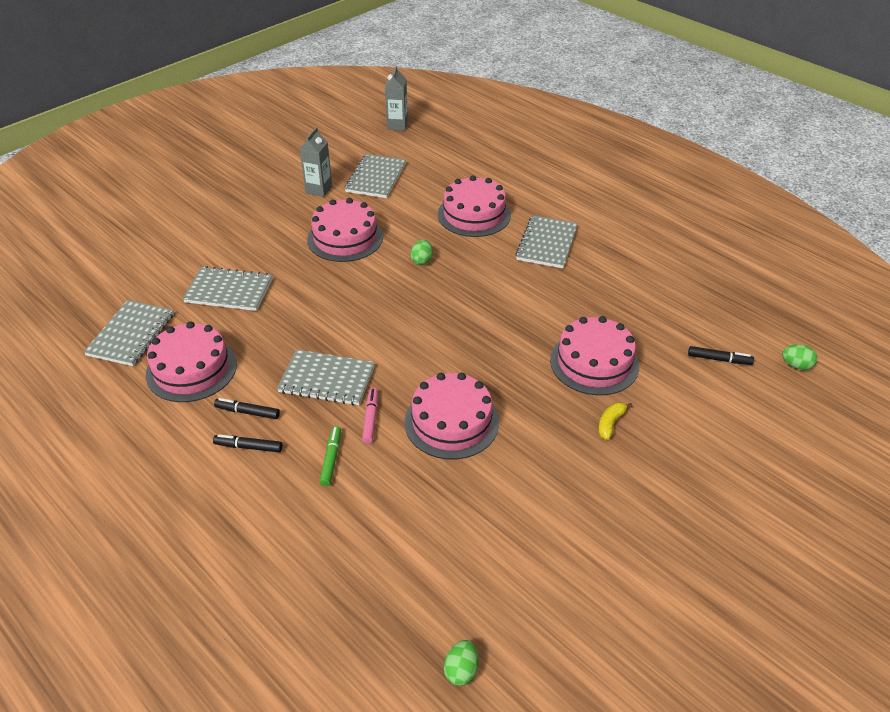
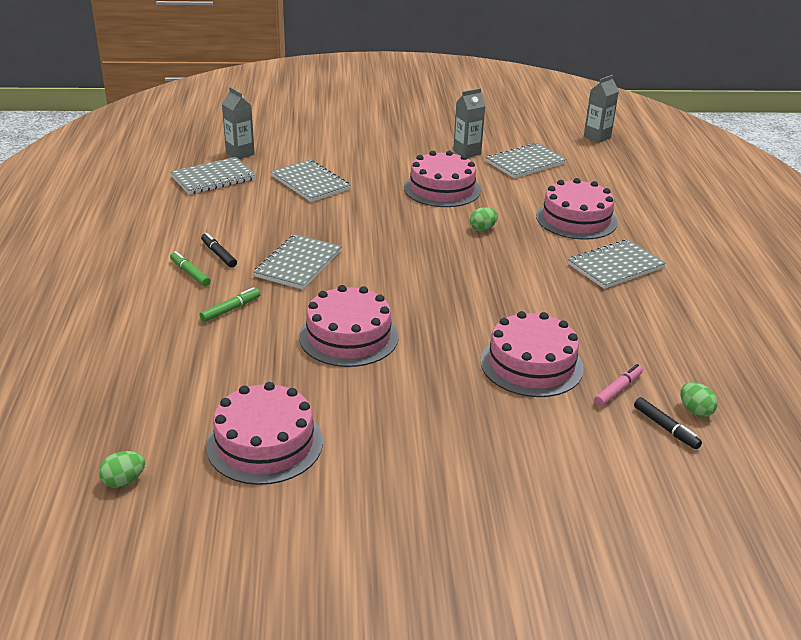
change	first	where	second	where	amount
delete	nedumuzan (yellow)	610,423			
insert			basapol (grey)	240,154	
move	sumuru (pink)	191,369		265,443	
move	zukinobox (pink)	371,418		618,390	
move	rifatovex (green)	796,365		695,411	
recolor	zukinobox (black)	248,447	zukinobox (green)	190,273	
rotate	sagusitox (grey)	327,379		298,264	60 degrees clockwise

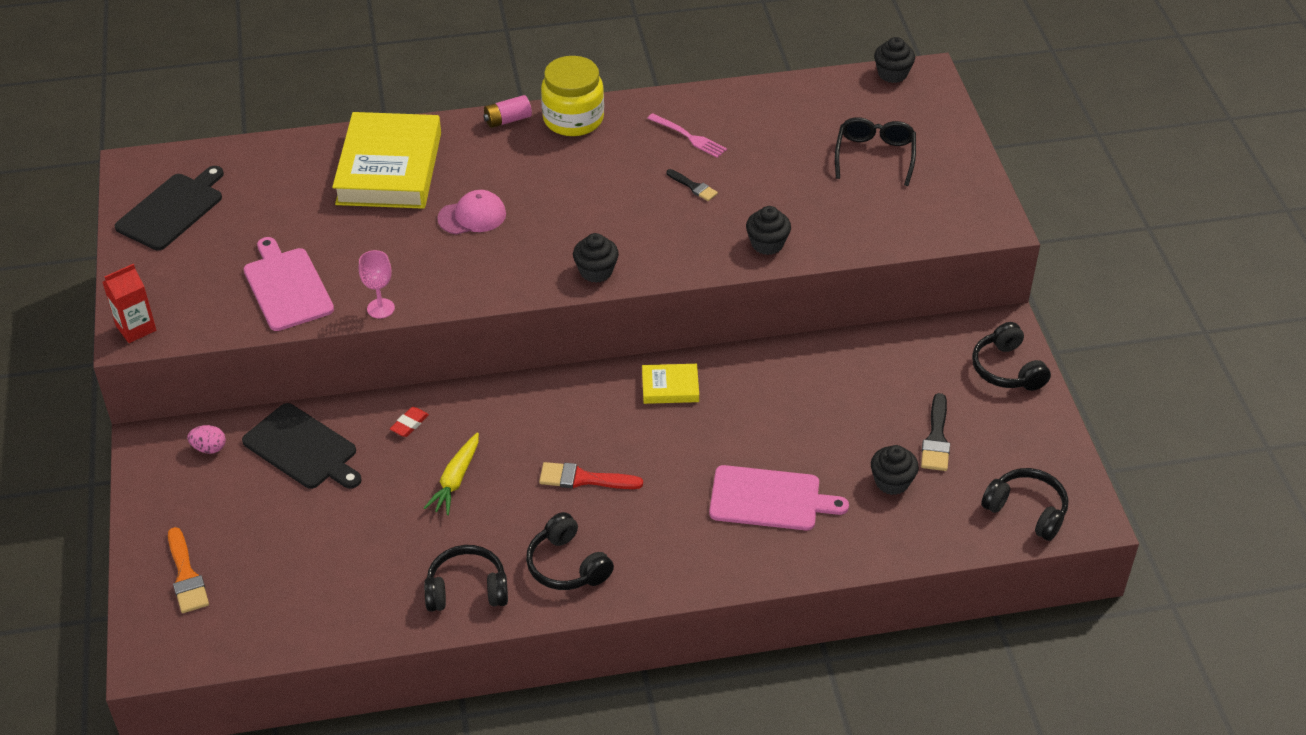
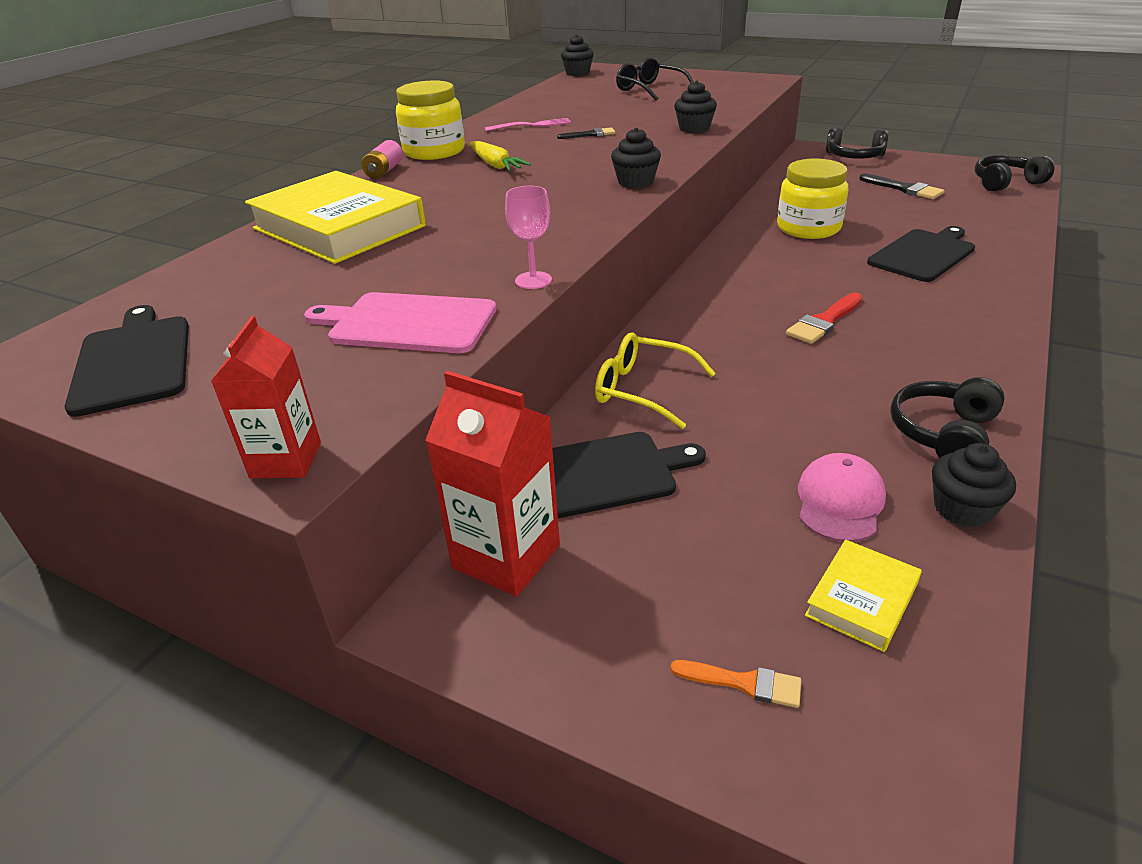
change	first	where	second	where	amount
delete	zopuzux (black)	567,565			
insert			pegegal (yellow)	808,228	
move	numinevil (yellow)	455,480		495,165	
move	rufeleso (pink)	472,216		839,502	
move	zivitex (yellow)	670,387		862,599	
move	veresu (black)	892,482		962,509	
replace	rifatovex (pink)	209,448	basapol (red)	506,556	
replace	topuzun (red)	409,424	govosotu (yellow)	643,390	
recolor	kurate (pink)	769,499	kurate (black)	923,254	
resize	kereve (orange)	186,576		744,683	x0.64

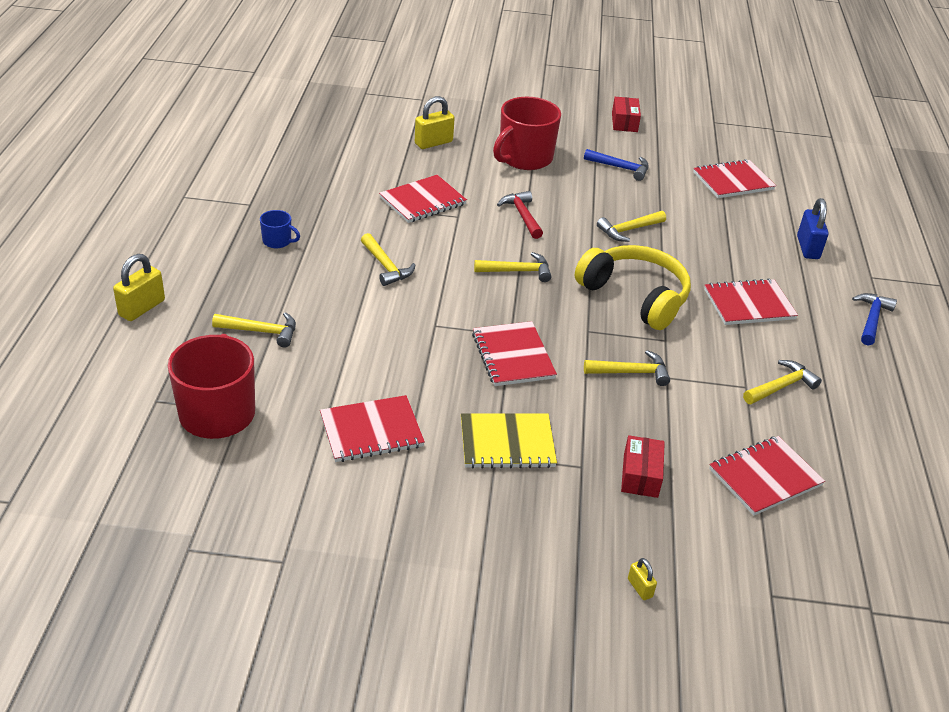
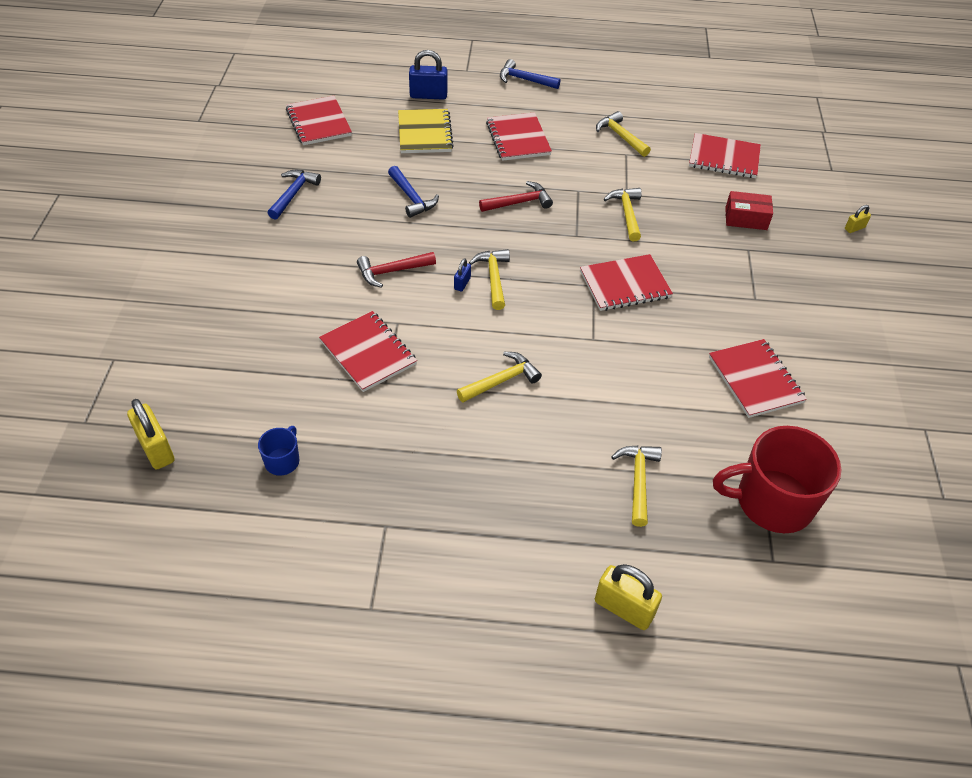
change	first	where	second	where	amount
delete	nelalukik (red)	524,158			
delete	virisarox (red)	624,122			
insert			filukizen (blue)	462,283	
move	nelalukik (blue)	277,241		282,461	
move	filukizen (yellow)	433,143		156,449	
move	sagusitox (yellow)	507,443		424,133	
replace	zopuzux (yellow)	635,296	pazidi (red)	519,202	
recolor	pazidi (yellow)	628,230	pazidi (blue)	412,198	
rotate	sagusitox (red)	765,477		724,158	45 degrees counterclockwise

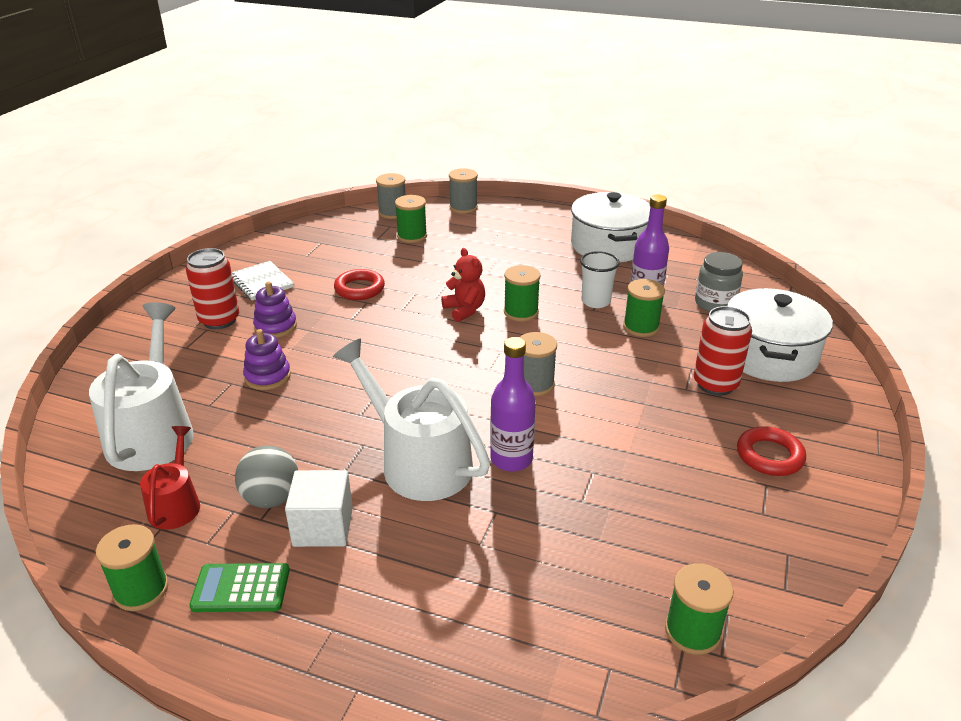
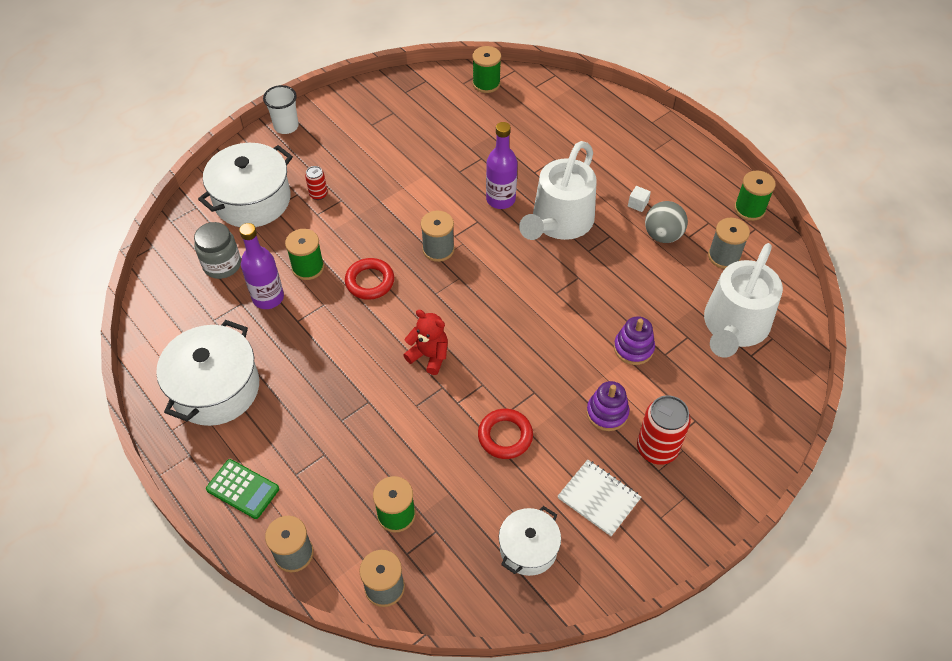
change	first	where	second	where	amount
delete	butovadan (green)	521,312			
insert			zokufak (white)	528,548	
move	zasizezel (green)	241,588		243,489	
move	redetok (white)	595,301		286,126	
move	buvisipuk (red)	769,456		370,281	
replace	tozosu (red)	176,504	butovadan (grey)	724,256	
rotate	sagusitox (white)	261,282		598,498	45 degrees counterclockwise
rotate	tozosu (white)	418,462		559,222	45 degrees clockwise
rotate	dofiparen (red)	464,310		429,356	120 degrees clockwise
resize	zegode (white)	323,527		638,204	x0.47
resize	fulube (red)	715,384		318,194	x0.52

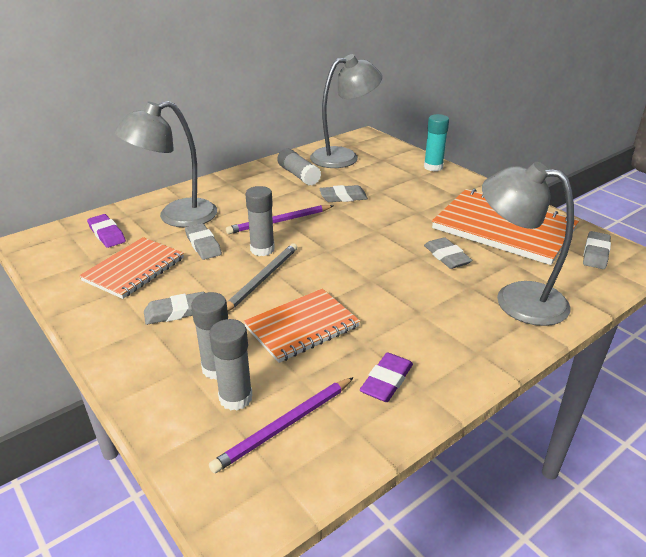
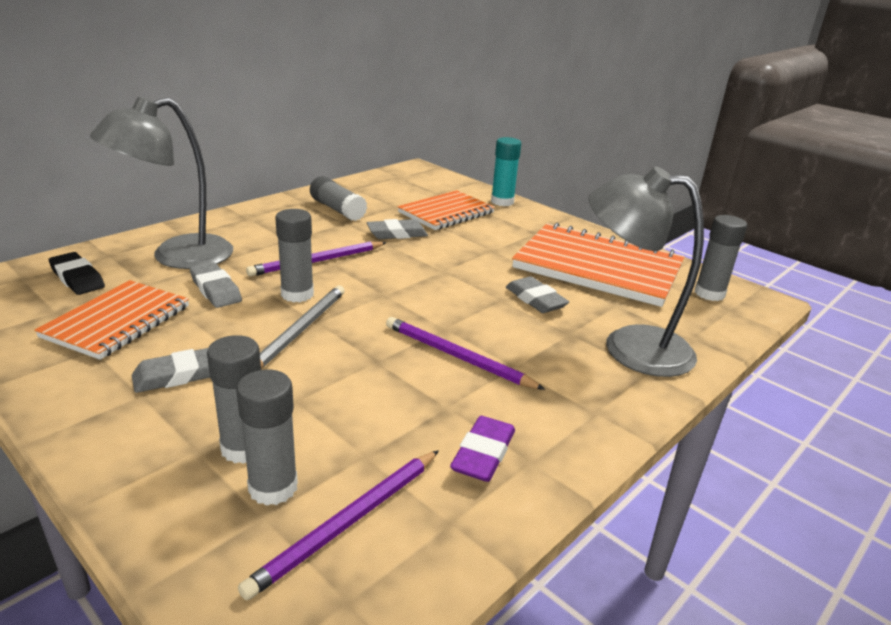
change	first	where	second	where	amount
delete	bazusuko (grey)	343,156			
insert			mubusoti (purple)	457,357	
move	sagusitox (orange)	302,327		446,213	
replace	topuzun (grey)	595,253	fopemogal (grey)	709,293	
recolor	topuzun (purple)	107,234	topuzun (black)	77,278	

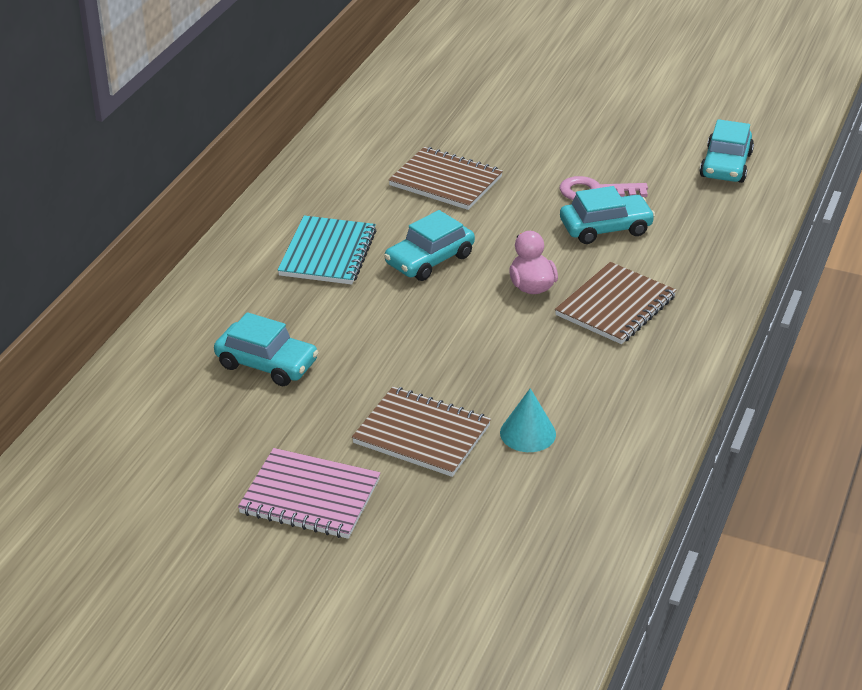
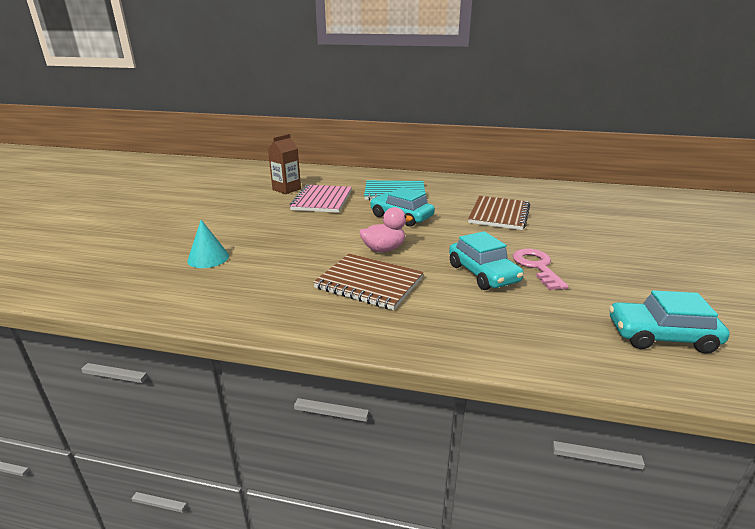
change	first	where	second	where	amount
delete	sagusitox (brown)	422,434			
move	sagusitox (pink)	310,496		322,200	
replace	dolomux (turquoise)	267,364	basapol (brown)	286,189	

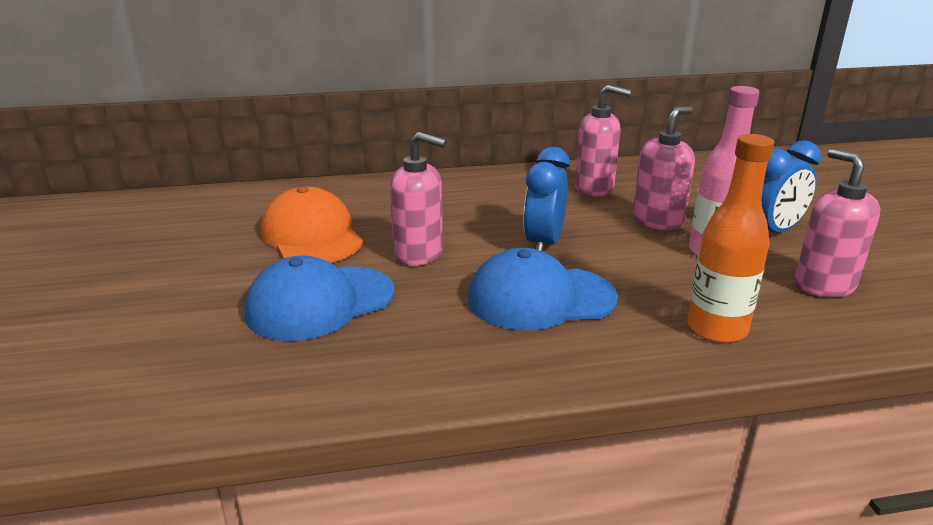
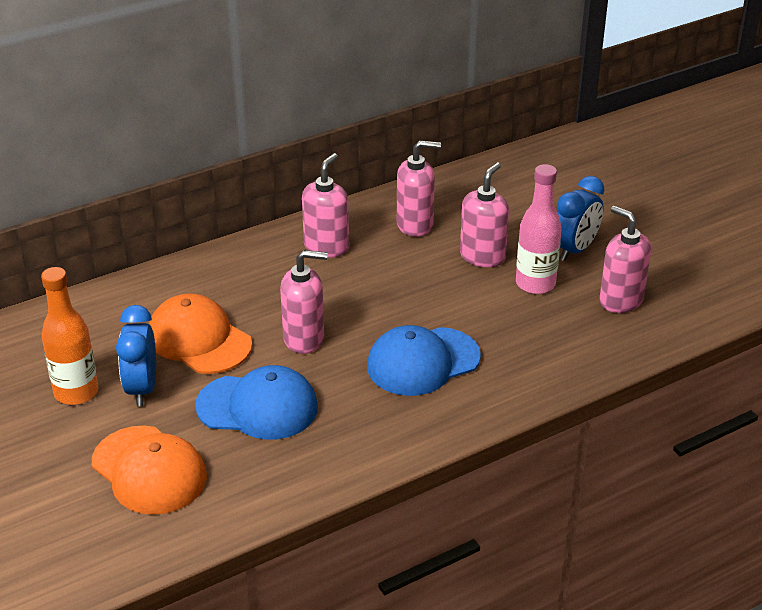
change	first	where	second	where	amount
insert			rufeleso (orange)	149,470	
insert			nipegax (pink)	326,247	
move	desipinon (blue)	543,244		142,389	
move	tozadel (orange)	716,329		76,392	
rotate	rufeleso (blue)	320,303		258,407	120 degrees counterclockwise

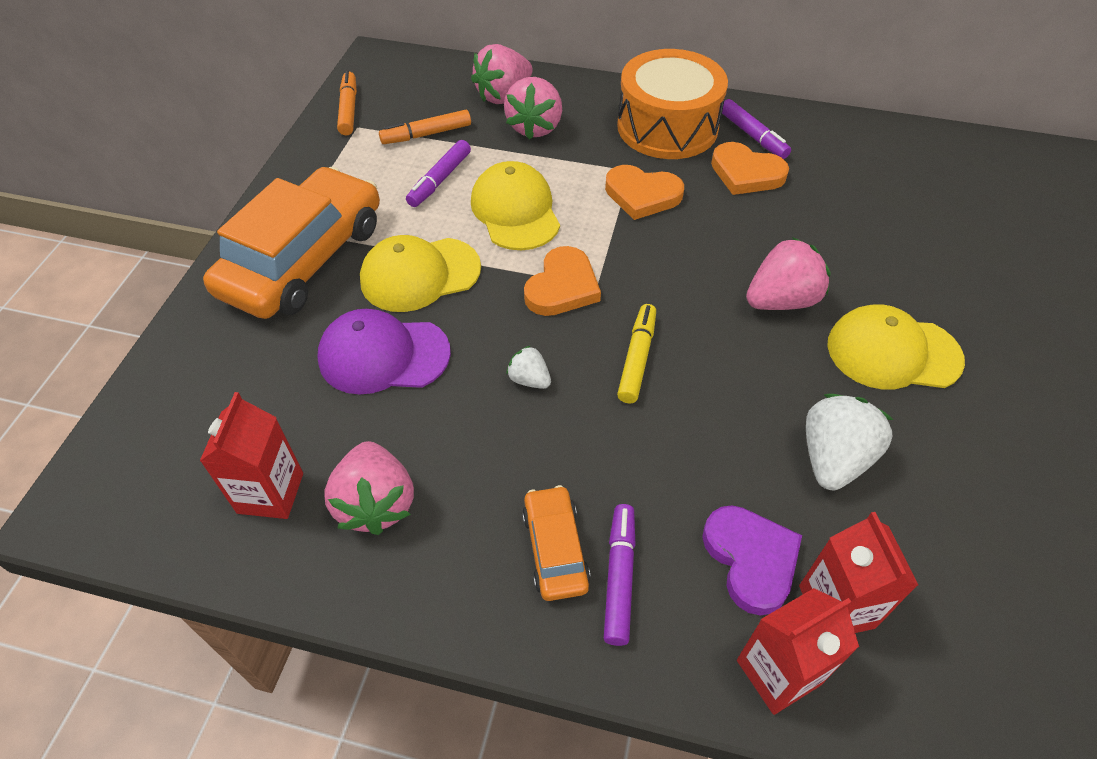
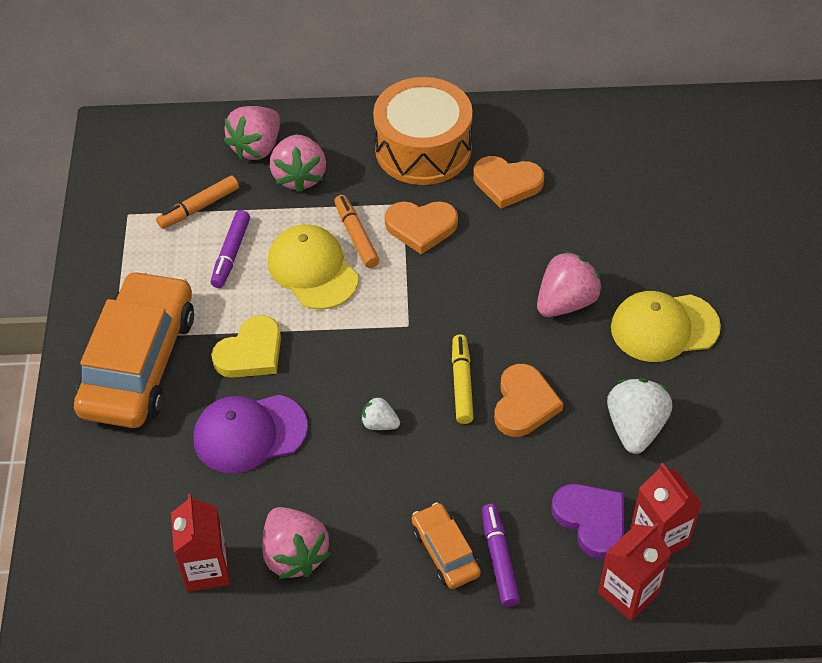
change	first	where	second	where	amount
delete	zukinobox (purple)	752,136			
move	zukinobox (orange)	349,109		356,236	
move	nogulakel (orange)	562,287		524,404	
replace	rufeleso (yellow)	420,274	nogulakel (yellow)	251,352	

